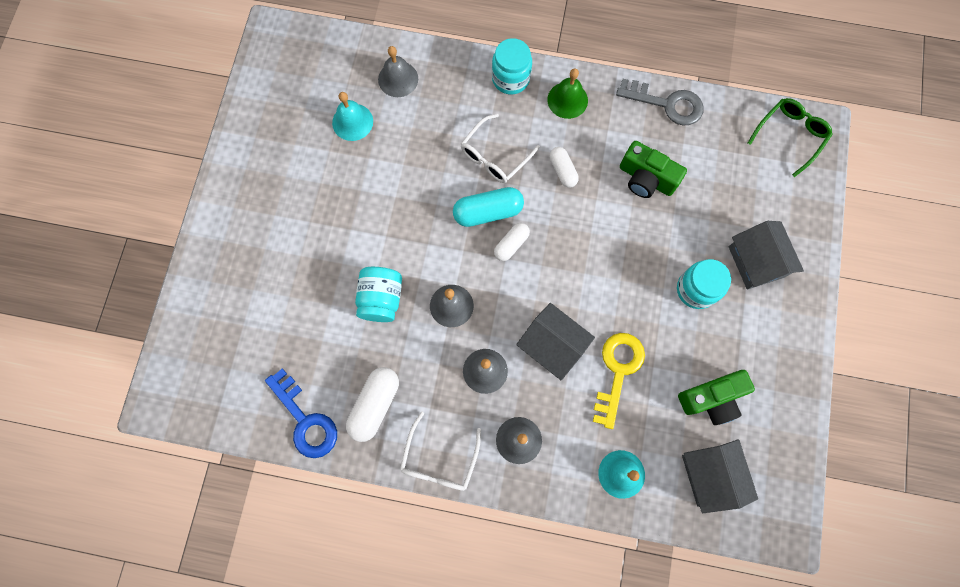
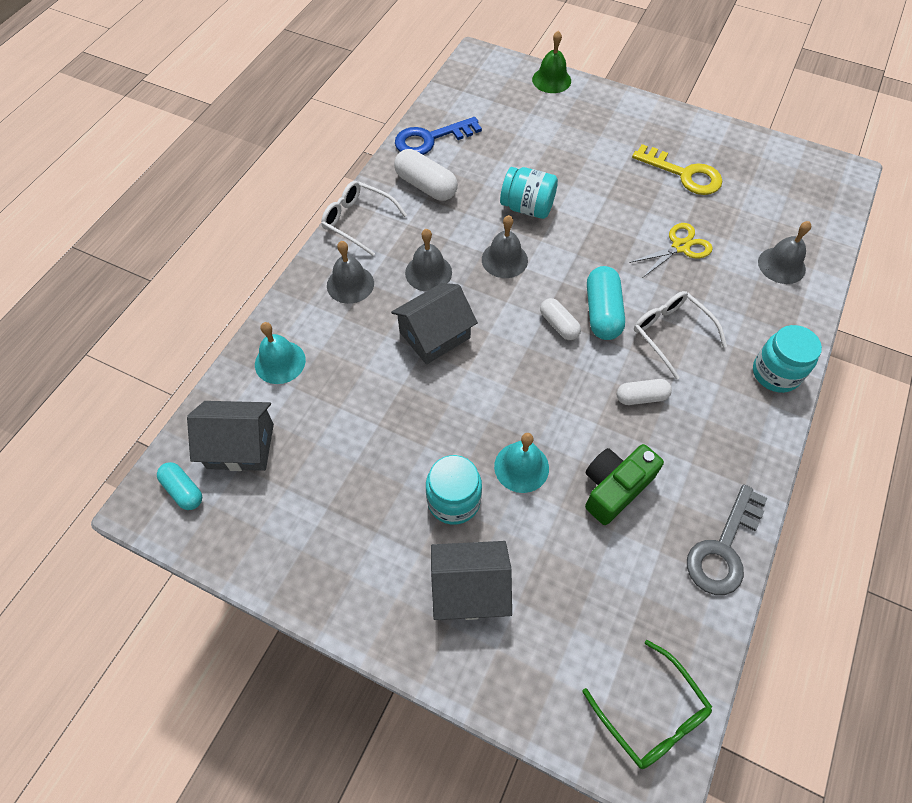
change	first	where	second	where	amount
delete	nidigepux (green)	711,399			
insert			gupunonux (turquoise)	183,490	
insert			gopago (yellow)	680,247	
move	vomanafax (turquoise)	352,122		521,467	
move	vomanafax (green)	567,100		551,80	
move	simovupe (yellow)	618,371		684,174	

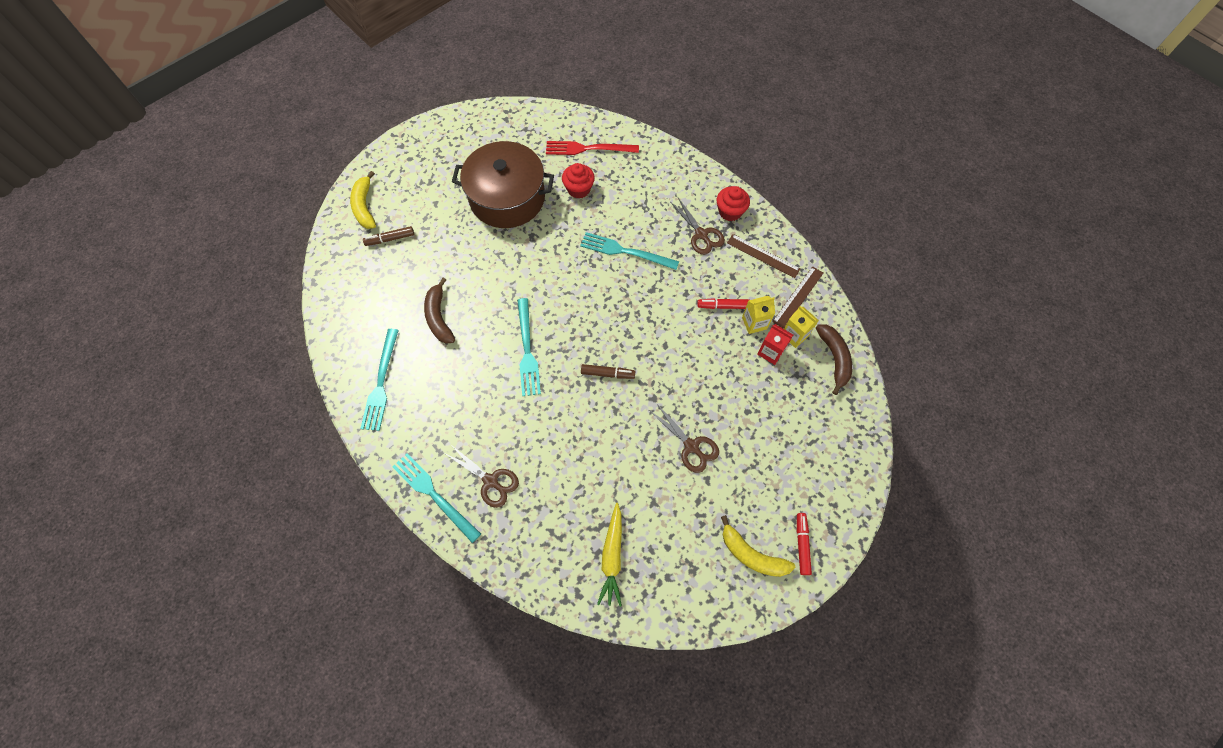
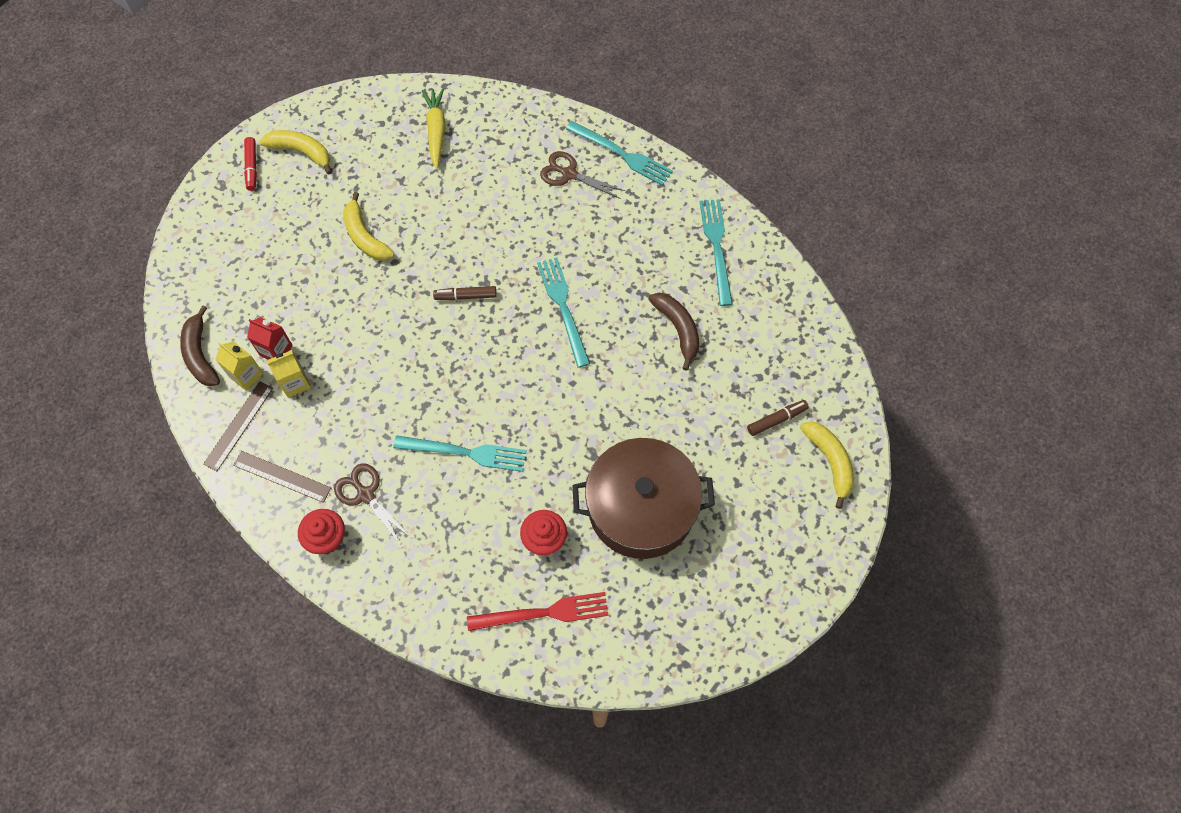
change	first	where	second	where	amount
delete	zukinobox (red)	723,306			
replace	gopago (brown)	691,446	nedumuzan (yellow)	365,236	

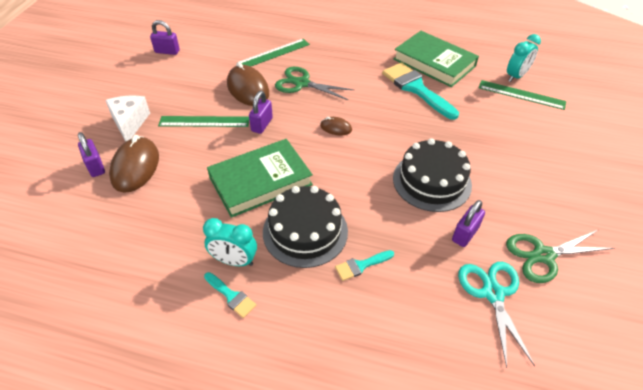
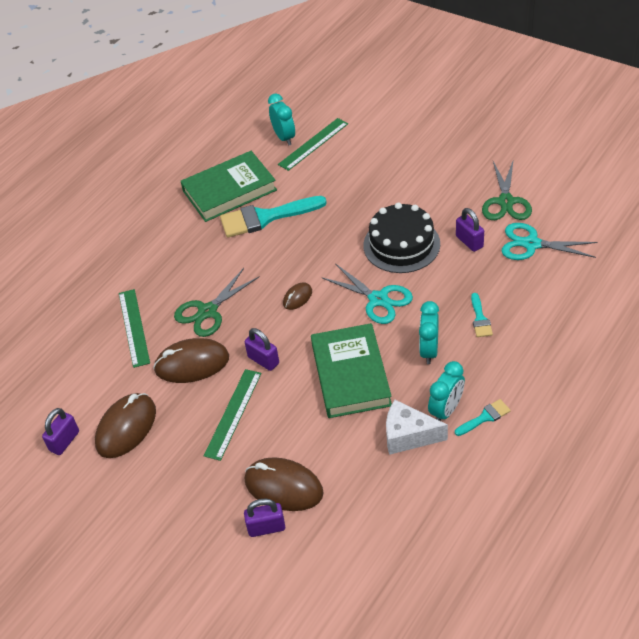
change	first	where	second	where	amount
insert			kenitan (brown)	126,428	
insert			gopago (turquoise)	378,300	
move	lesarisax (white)	130,123		408,436	
replace	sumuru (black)	305,231	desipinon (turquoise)	429,350	

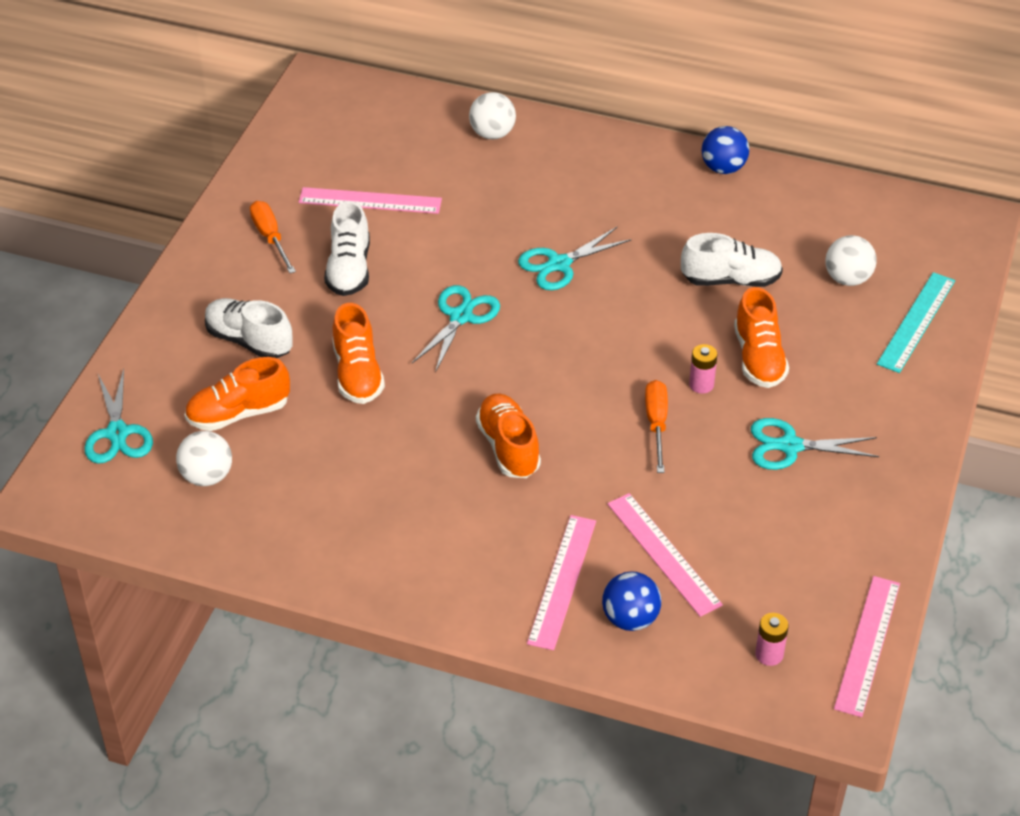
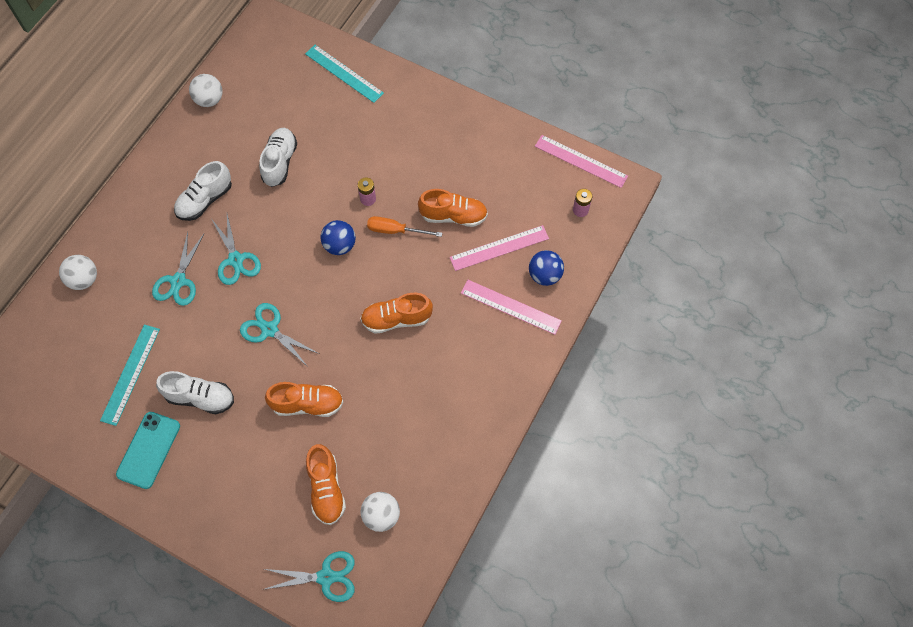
change	first	where	second	where	amount
move	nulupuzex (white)	249,341		205,200	
move	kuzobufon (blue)	723,168		340,245	
move	nulupuzex (orange)	758,358		453,216	
move	gopago (turquoise)	790,446		178,281	
move	kuzobufon (white)	847,279		209,100	
replace	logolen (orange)	270,237	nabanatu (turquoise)	149,450	
recolor	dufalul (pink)	370,200	dufalul (turquoise)	130,374	

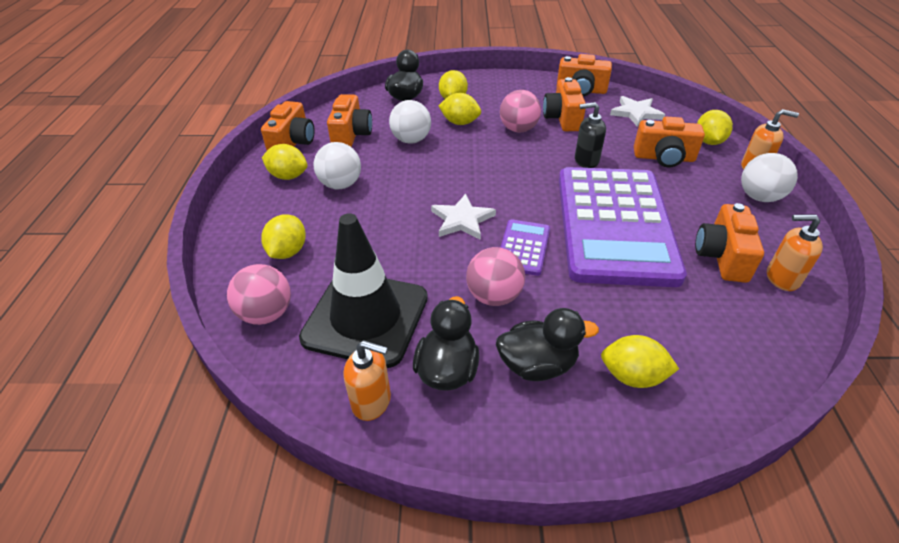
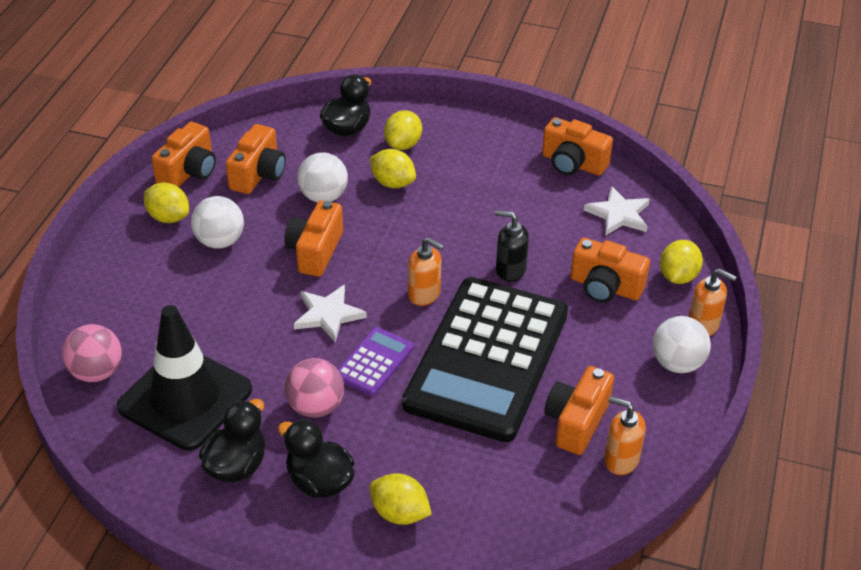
change	first	where	second	where	amount
delete	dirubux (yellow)	288,252			
delete	kuzobufon (pink)	518,129			
move	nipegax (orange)	372,401		424,294	
move	nidigepux (orange)	563,118		315,251	
recolor	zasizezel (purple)	614,225	zasizezel (black)	487,359	
rotate	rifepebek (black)	537,365		319,481	150 degrees counterclockwise

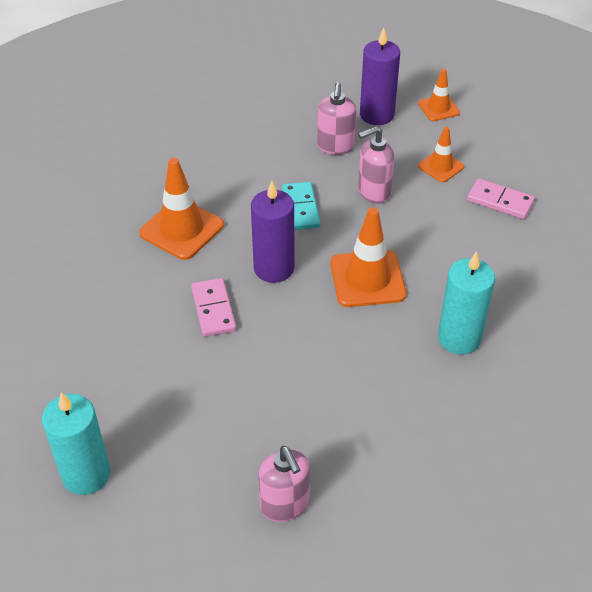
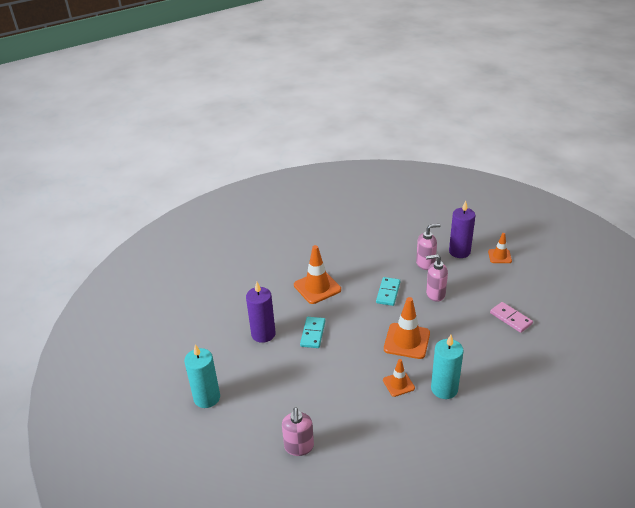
change	first	where	second	where	amount
move	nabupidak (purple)	274,268		263,334	
move	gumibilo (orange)	440,166		398,384	
recolor	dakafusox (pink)	213,309	dakafusox (turquoise)	313,333	
rotate	nipegax (pink)	335,146		425,264	135 degrees counterclockwise

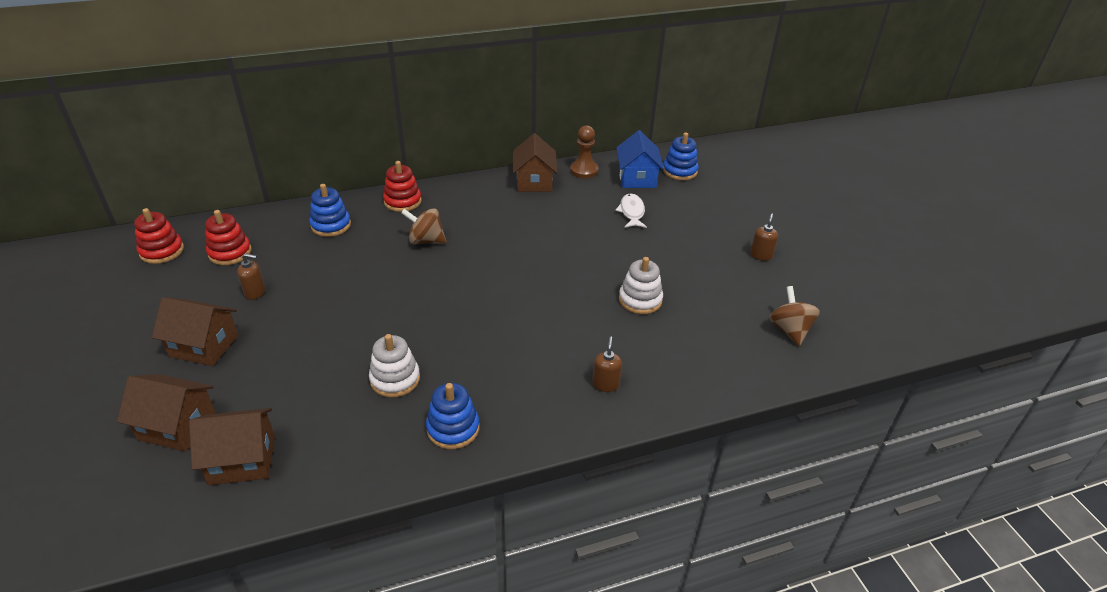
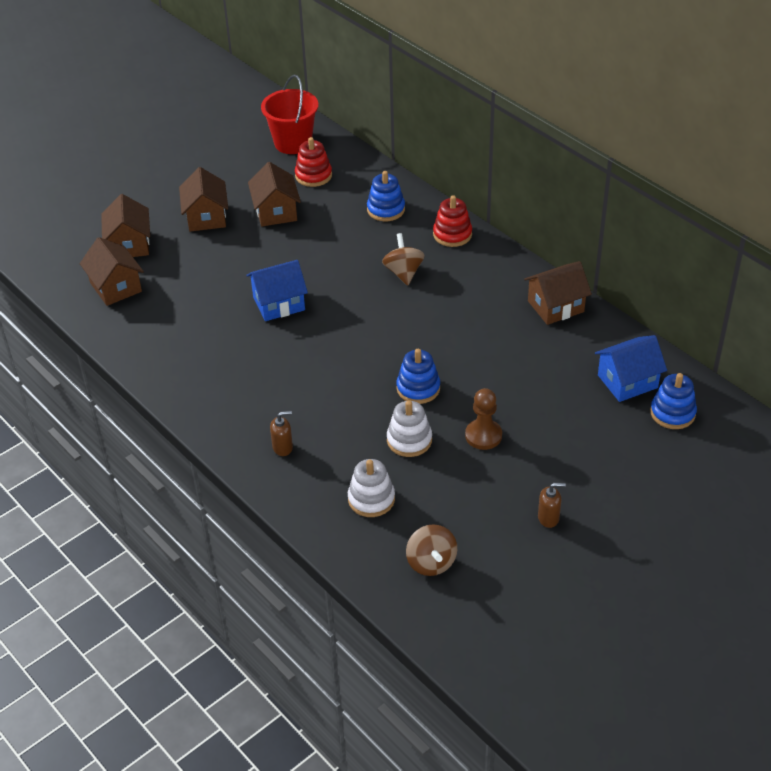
change	first	where	second	where	amount
delete	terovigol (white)	631,212			
insert			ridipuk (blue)	279,303	
move	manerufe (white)	395,379		371,499	
move	manerufe (blue)	453,428		418,388	
move	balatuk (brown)	584,170		483,435	
replace	manerufe (red)	162,251	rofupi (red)	293,143	
replace	nipegax (brown)	255,292	ridipuk (brown)	276,212	
rotate	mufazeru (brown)	789,330		431,562	105 degrees clockwise

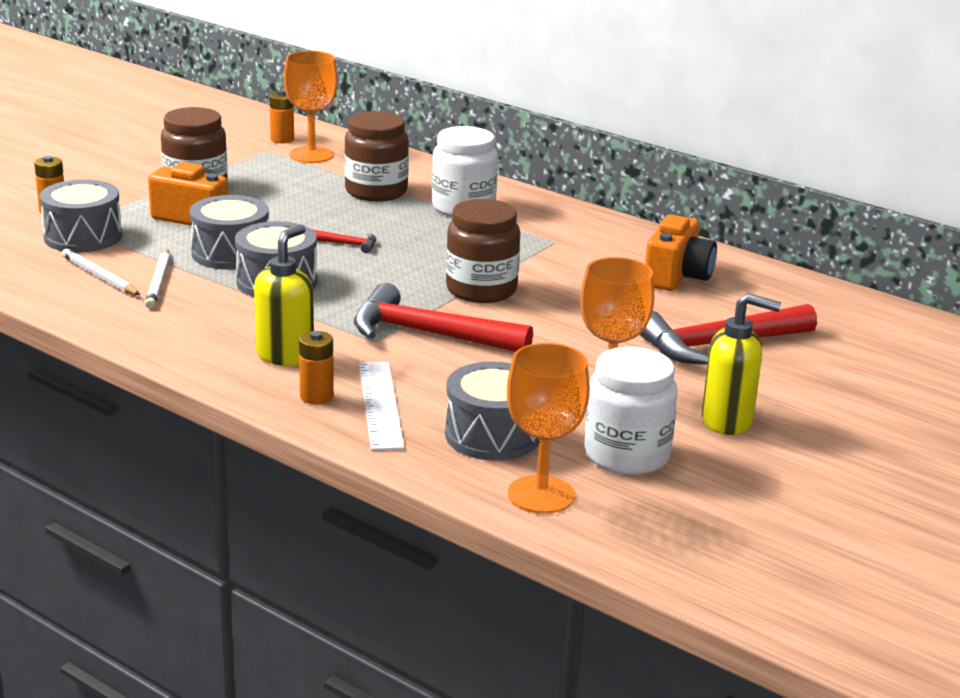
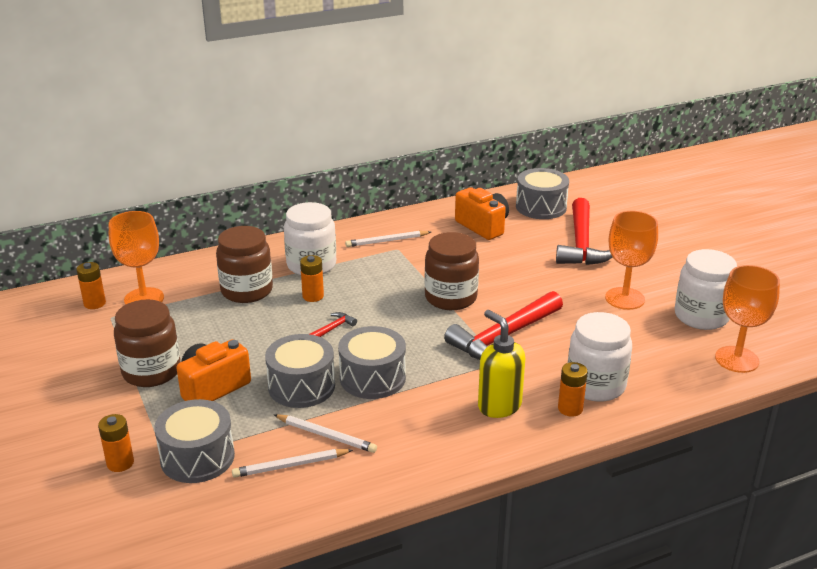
change	first	where	second	where	amount
delete	nipegax (yellow)	728,421			
insert			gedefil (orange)	313,296	
insert			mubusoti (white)	386,241	
move	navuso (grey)	492,435		541,207	
replace	dufalul (white)	380,405	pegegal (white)	595,385	

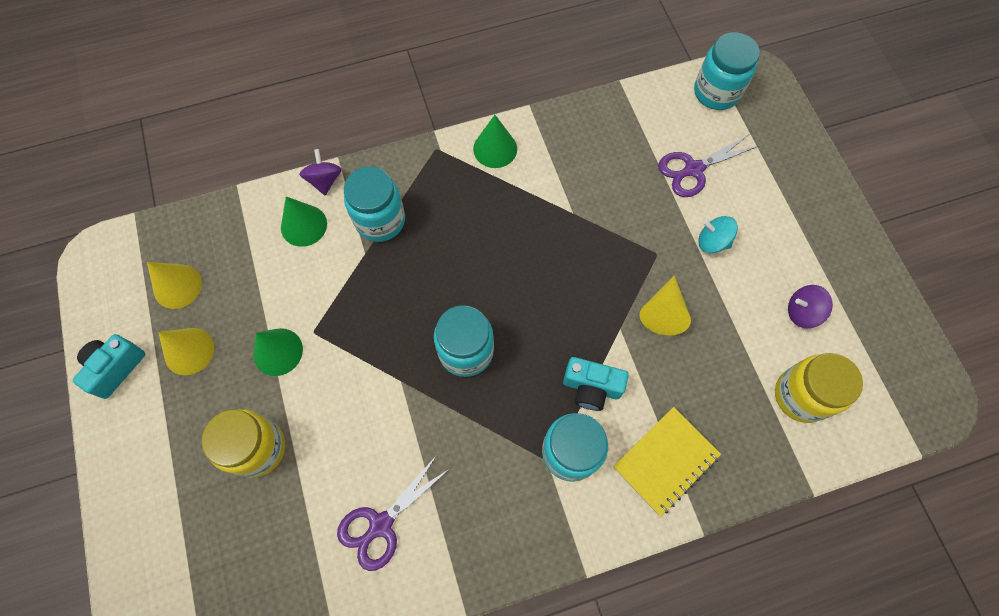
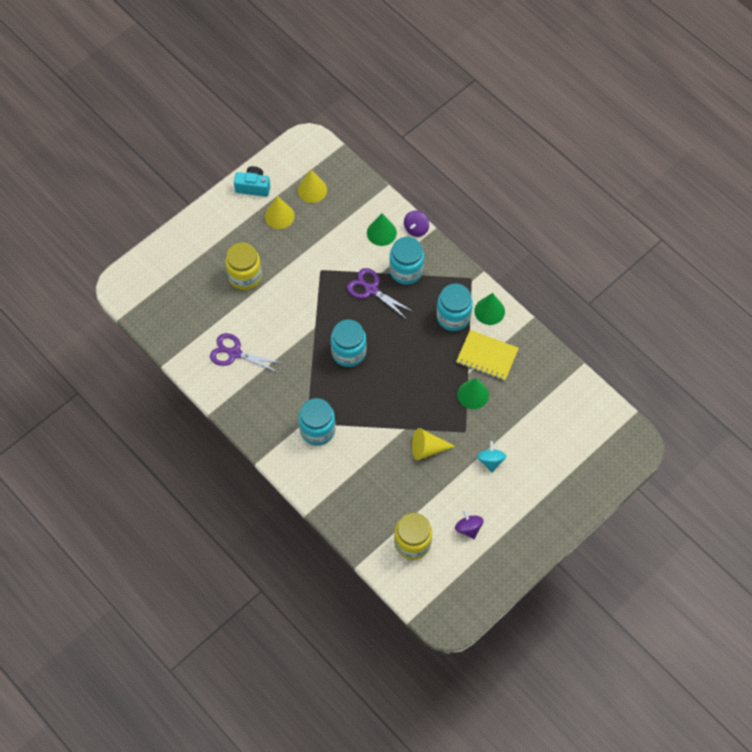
change	first	where	second	where	amount
delete	nidigepux (turquoise)	591,387			
move	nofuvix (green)	278,351		473,394	
move	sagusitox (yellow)	665,461		487,356	
move	gopago (purple)	693,169		371,289	
move	pegegal (turquoise)	716,92		453,317	
rotate	mufazeru (purple)	324,180		416,229	150 degrees clockwise

